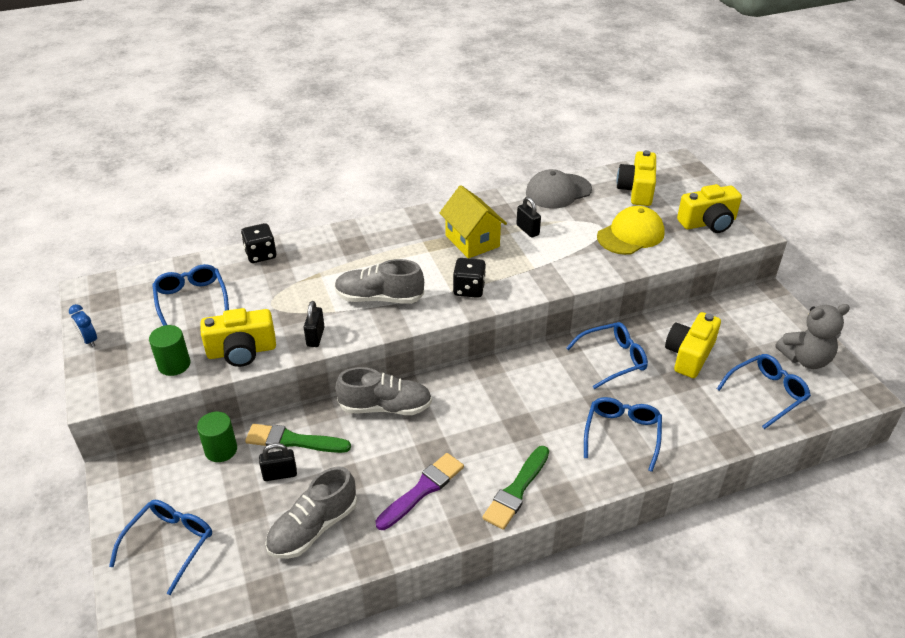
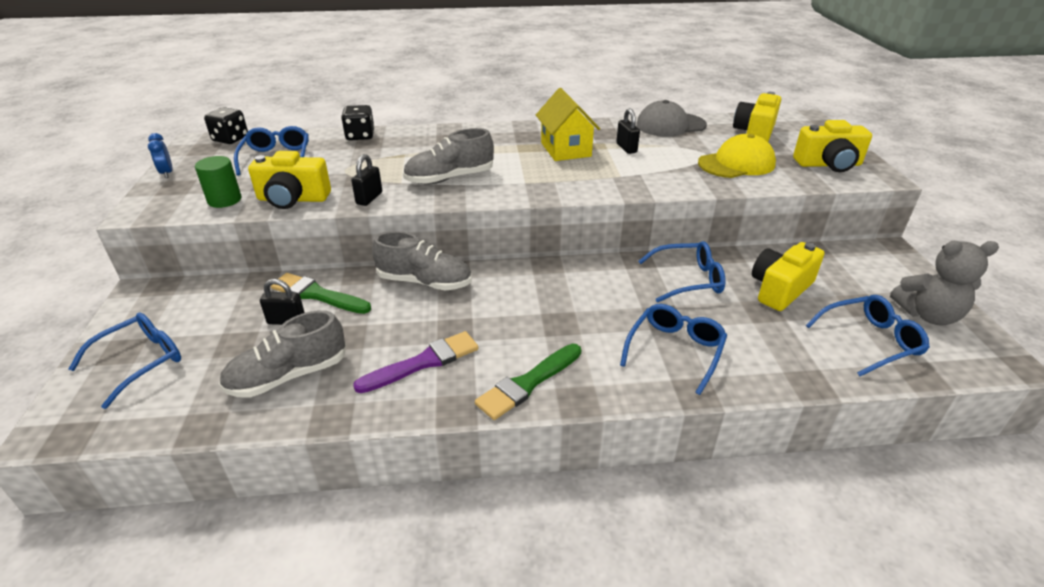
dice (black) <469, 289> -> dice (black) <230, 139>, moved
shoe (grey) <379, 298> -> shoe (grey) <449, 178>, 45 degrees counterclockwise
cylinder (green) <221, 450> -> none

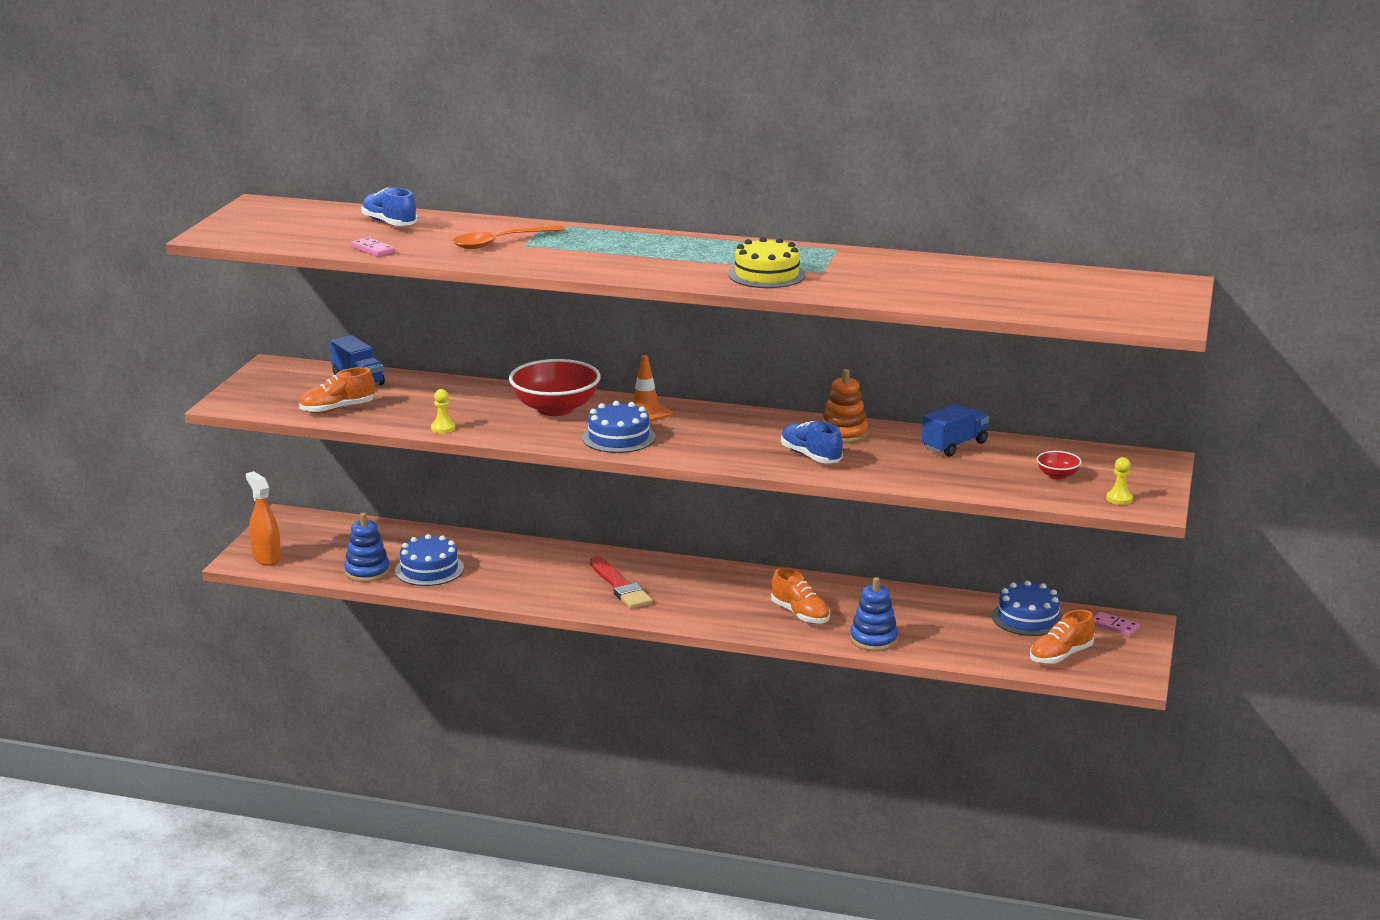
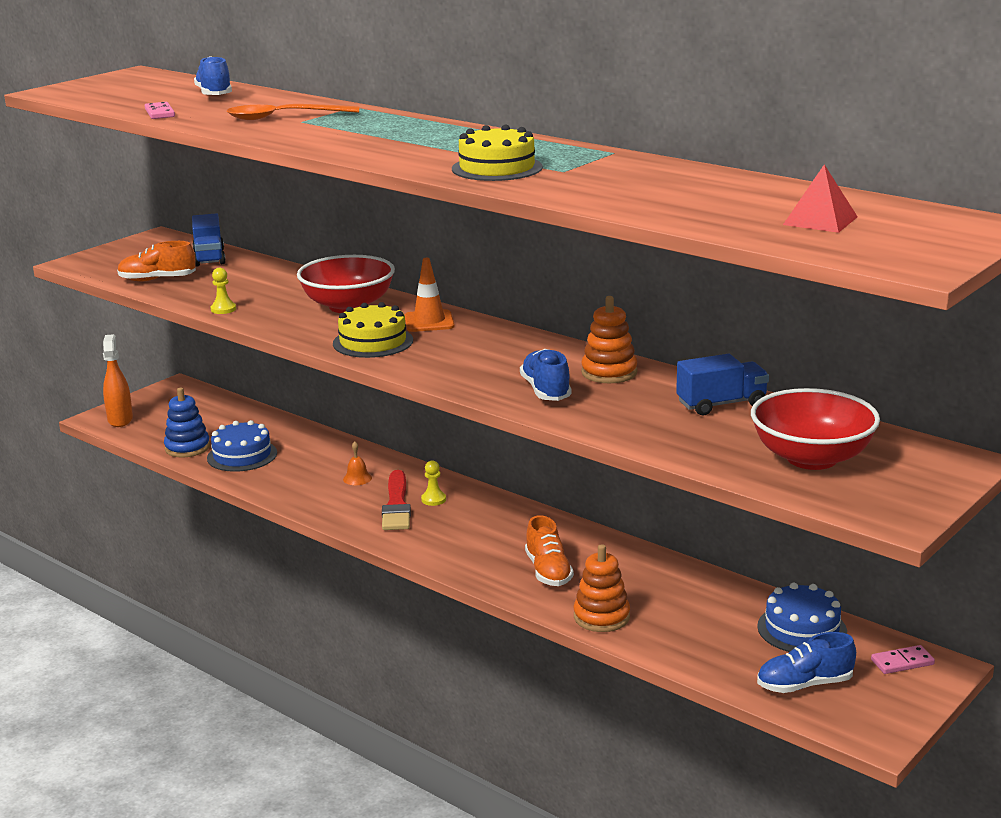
cake (blue) <618, 437> -> cake (yellow) <373, 342>
none -> bell (orange) <357, 478>
pawn (yellow) <1119, 499> -> pawn (yellow) <433, 499>, moved
stacking toy (blue) <873, 640> -> stacking toy (orange) <601, 617>
bowl (red) <1057, 475> -> bowl (red) <811, 458>, x2.20
shoe (orange) <1060, 656> -> shoe (blue) <804, 684>
none -> pyramid (red) <820, 220>
domino (pink) <1115, 626> -> domino (pink) <902, 662>, 75 degrees counterclockwise

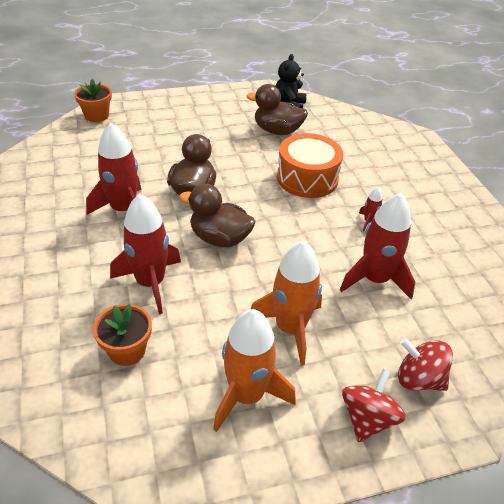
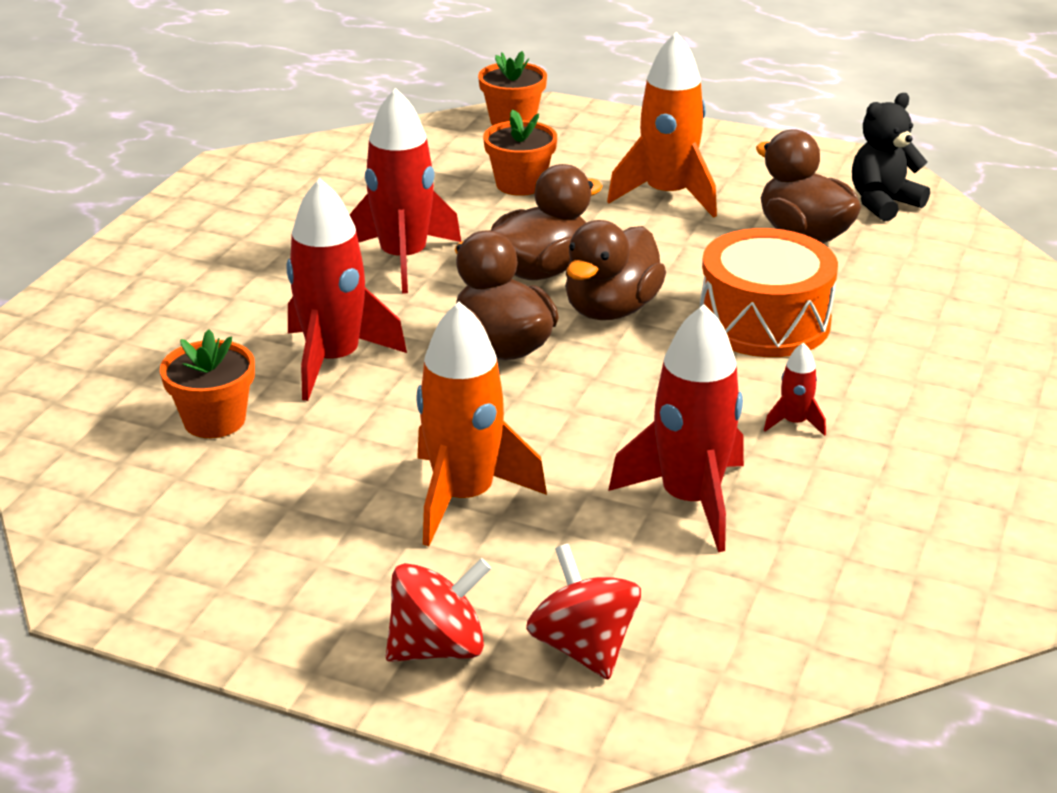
none -> flower pot (orange) <520, 184>
none -> duck (brown) <611, 309>
rocket (orange) <247, 396> -> rocket (orange) <667, 195>, moved

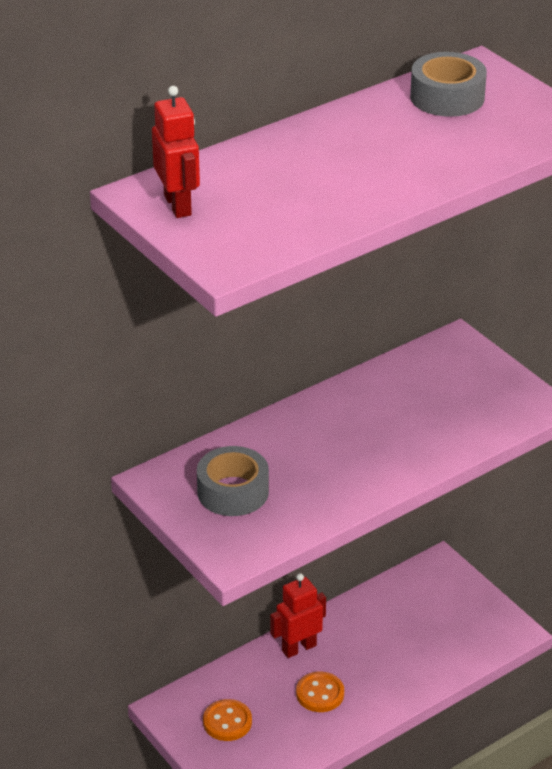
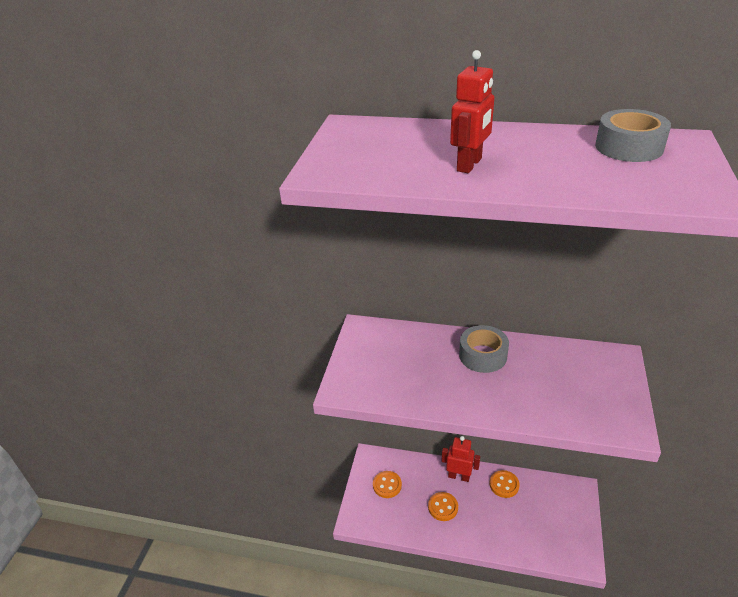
robot (red) <178, 205> -> robot (red) <469, 165>, moved
tape (grey) <233, 491> -> tape (grey) <483, 355>, moved
none -> button (orange) <504, 485>

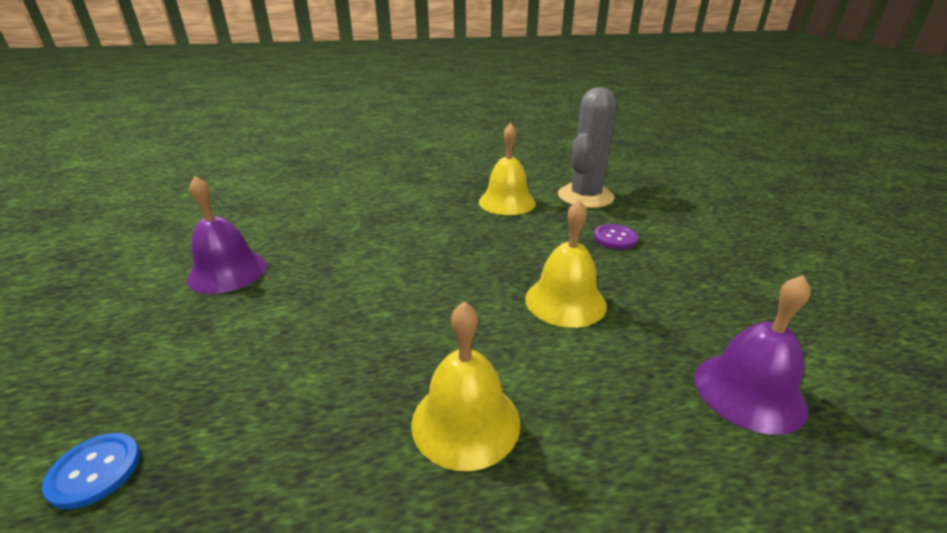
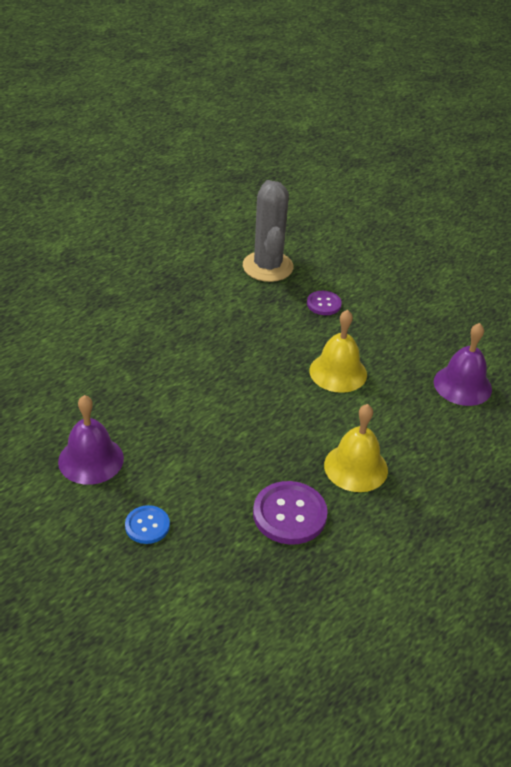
button (blue) <95, 471> -> button (blue) <147, 526>, moved
none -> button (purple) <289, 514>
bell (yellow) <507, 202> -> none

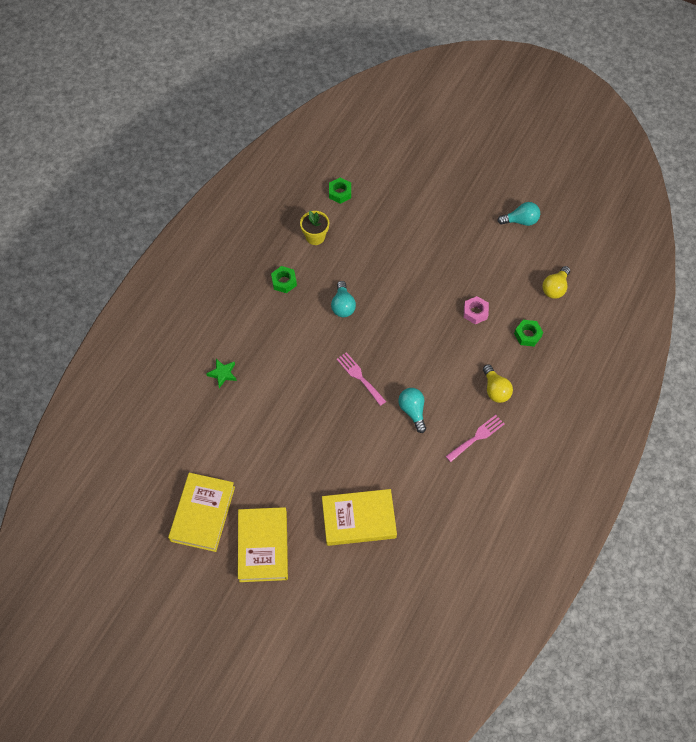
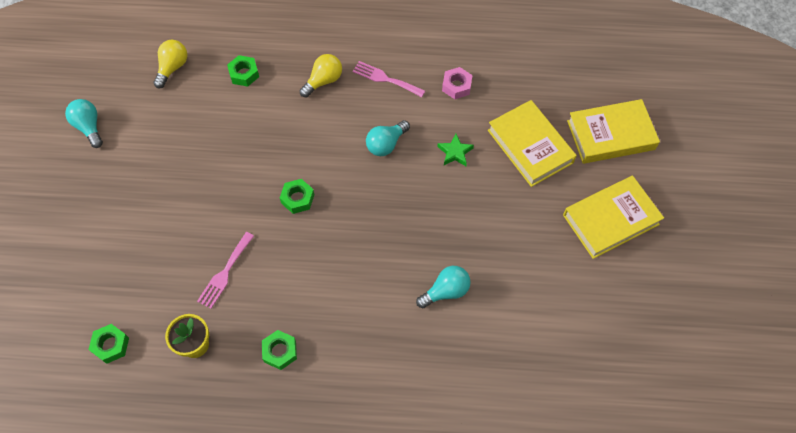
light bulb (yellow) <555, 288> -> light bulb (yellow) <172, 68>, 75 degrees counterclockwise
fork (pink) <359, 377> -> fork (pink) <225, 273>, moved
none -> nut (green) <297, 198>
light bulb (turquoise) <343, 305> -> light bulb (turquoise) <446, 291>, moved
star (green) <222, 374> -> star (green) <455, 152>, moved
nut (pink) <475, 312> -> nut (pink) <456, 86>, moved
book (yellow) <203, 513> -> book (yellow) <610, 135>, moved

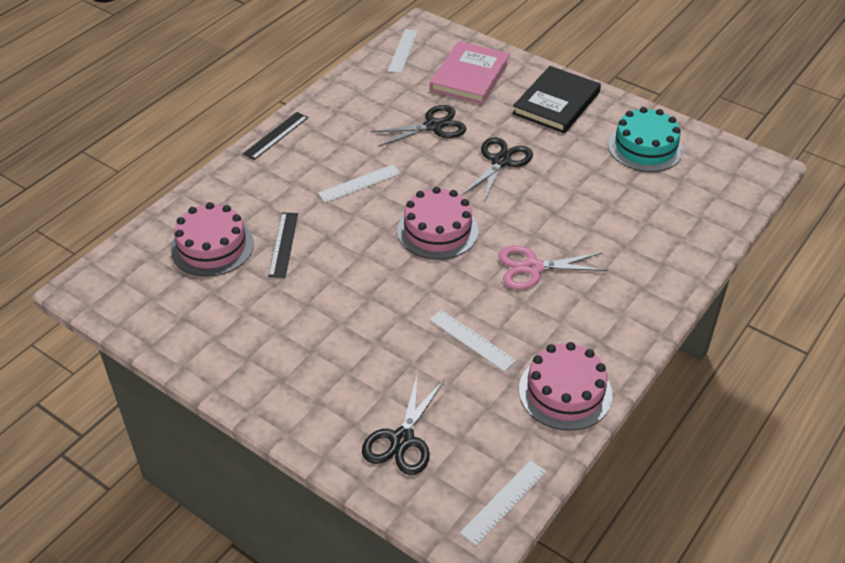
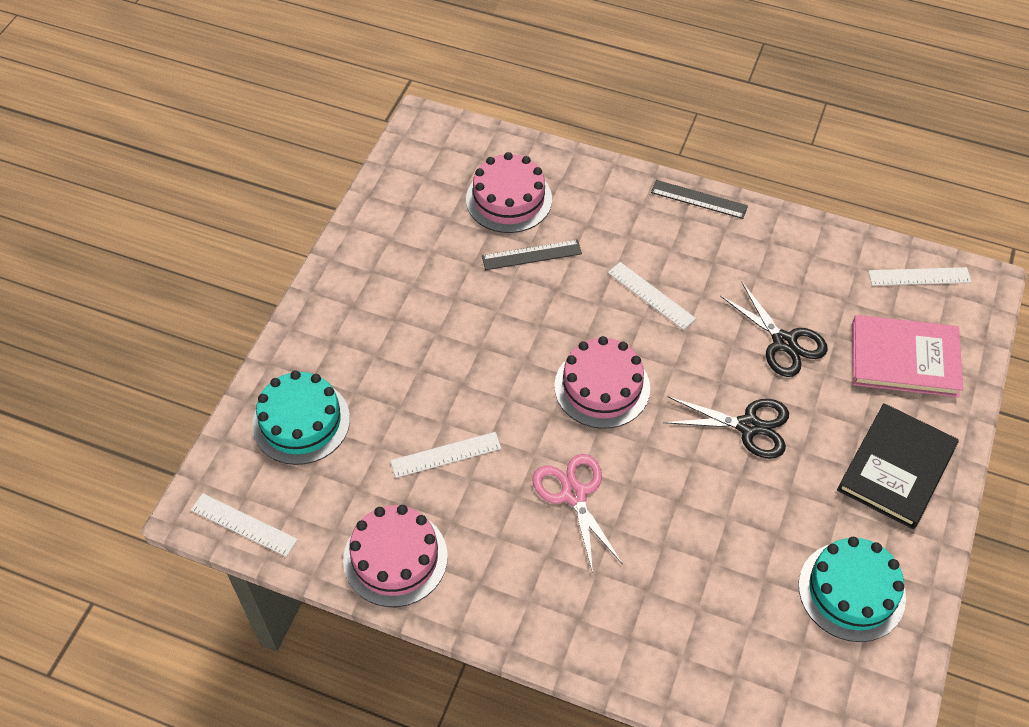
scissors (black) <402, 440> -> cake (turquoise) <301, 421>
ruler (white) <472, 340> -> ruler (white) <446, 455>, 45 degrees clockwise
book (black) <556, 103> -> book (black) <896, 468>, 75 degrees counterclockwise

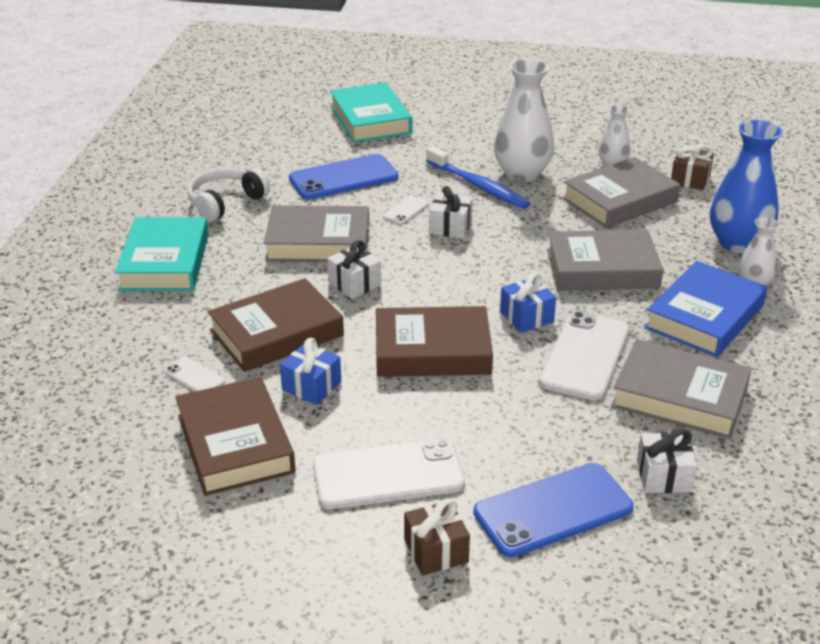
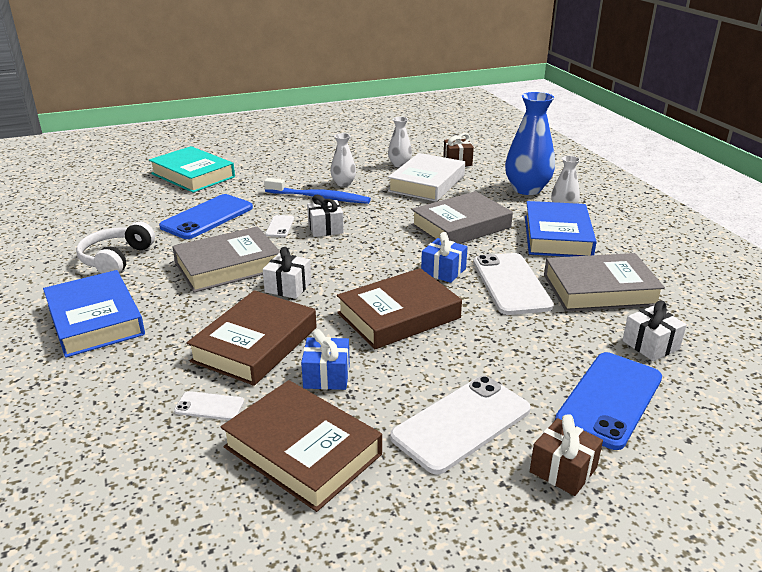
book (turquoise) <165, 262> -> book (blue) <95, 320>
vase (white) <522, 174> -> vase (white) <343, 183>, x0.54
book (grey) <620, 200> -> book (white) <427, 183>

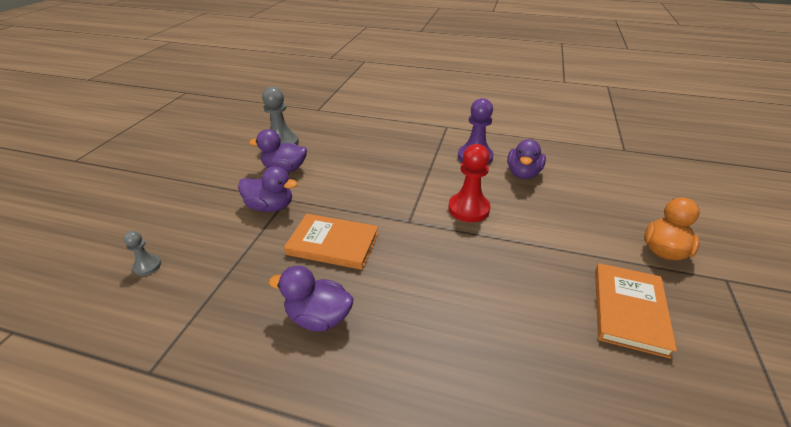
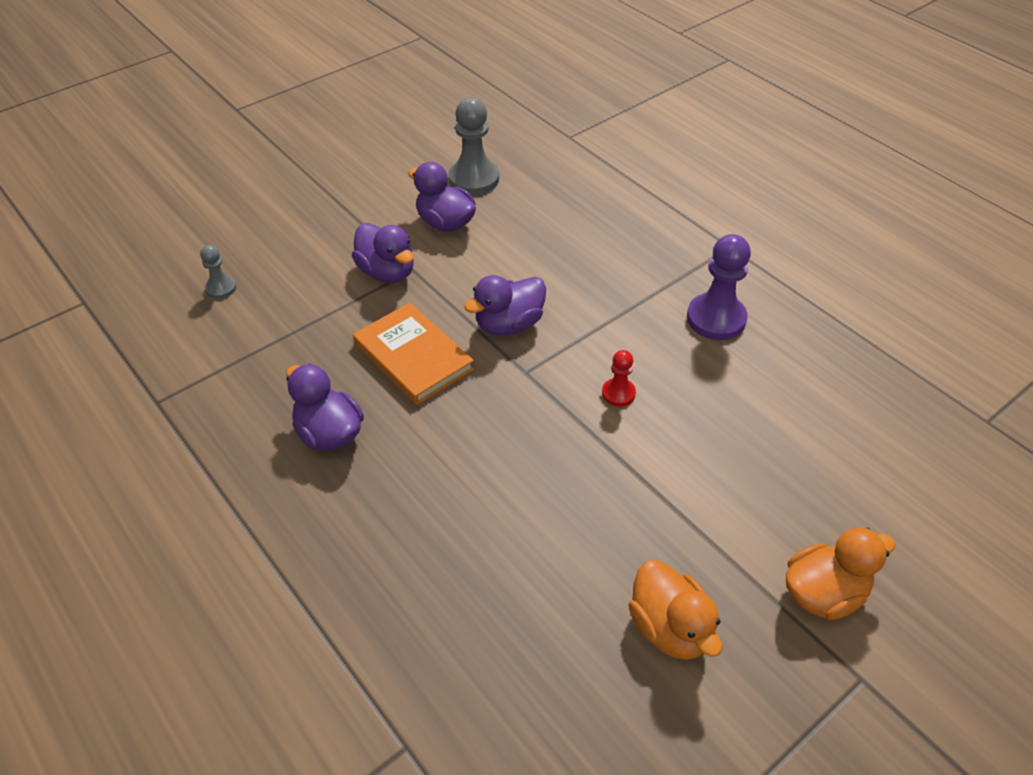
duck (purple) <523, 173> -> duck (purple) <509, 324>, moved
pawn (red) <468, 209> -> pawn (red) <618, 393>, x0.53
book (orange) <629, 310> -> duck (orange) <670, 628>

